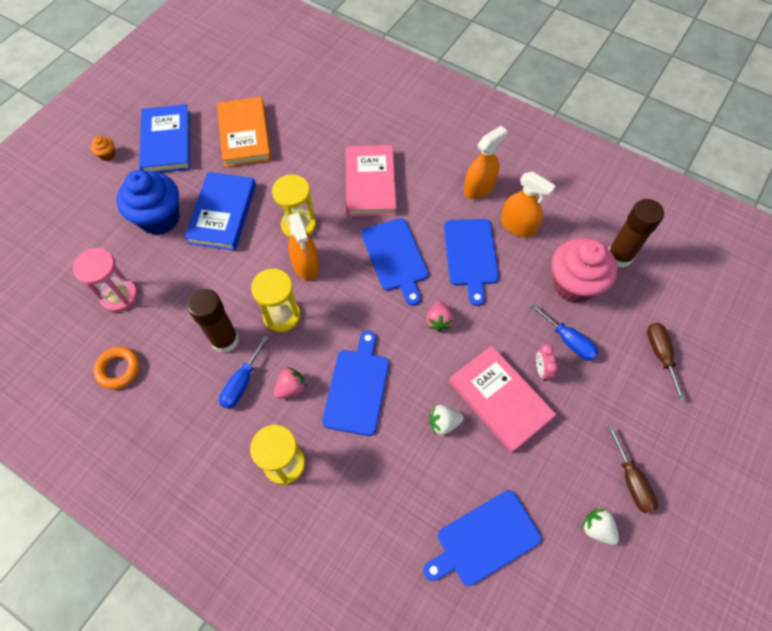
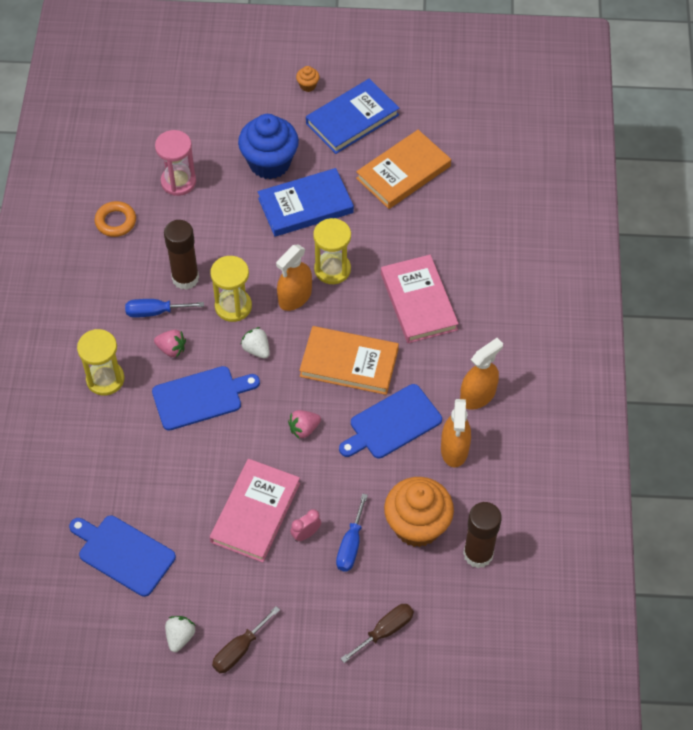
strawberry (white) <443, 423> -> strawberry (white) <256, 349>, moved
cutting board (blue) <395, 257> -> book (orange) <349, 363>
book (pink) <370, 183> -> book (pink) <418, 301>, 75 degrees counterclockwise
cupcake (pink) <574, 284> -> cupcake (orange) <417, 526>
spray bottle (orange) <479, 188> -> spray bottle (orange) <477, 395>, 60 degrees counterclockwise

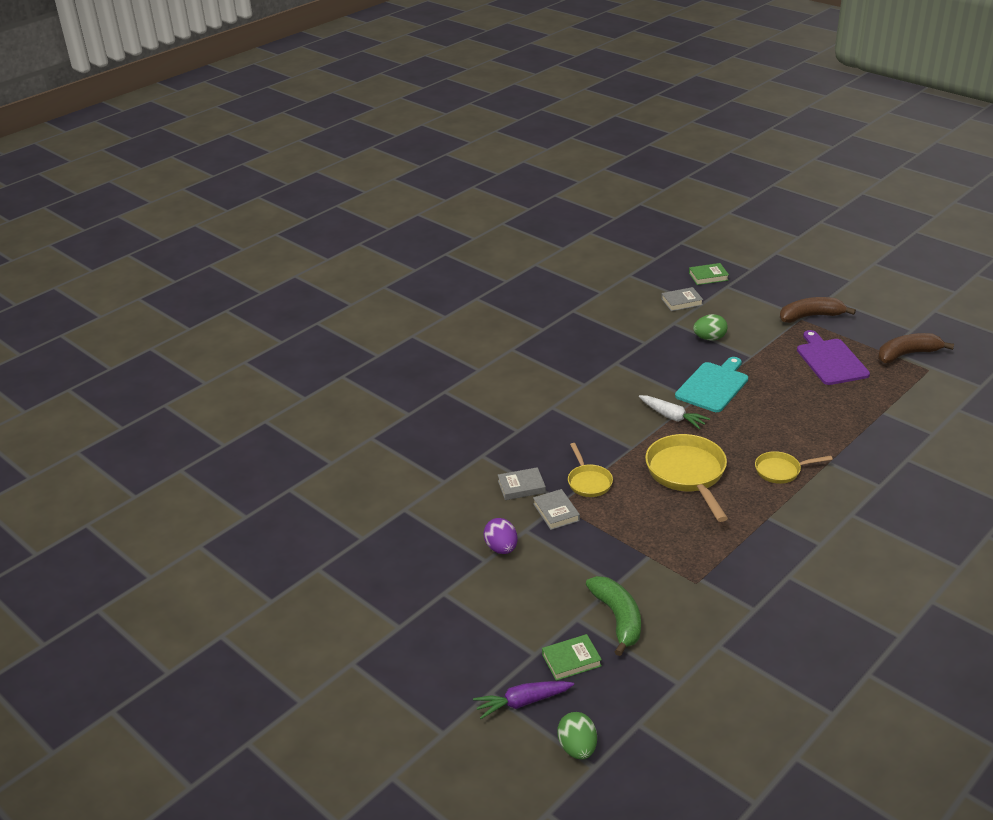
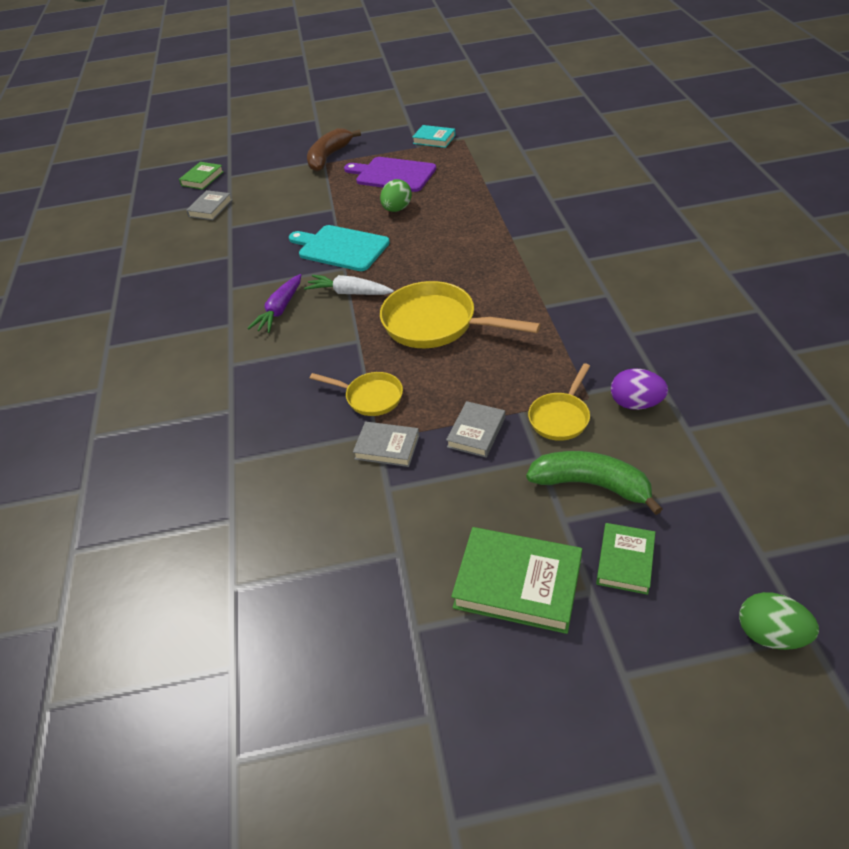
carrot (purple) <522, 702> -> carrot (purple) <280, 310>, moved
cutting board (turquoise) <713, 386> -> cutting board (turquoise) <340, 248>, 45 degrees counterclockwise
carrot (white) <672, 417> -> carrot (white) <349, 293>, 150 degrees counterclockwise
egg (green) <709, 338> -> egg (green) <397, 209>, moved
banana (brown) <907, 354> -> book (turquoise) <434, 139>
book (grey) <521, 487> -> book (grey) <476, 432>, moved
none -> book (green) <517, 583>
pan (yellow) <781, 471> -> pan (yellow) <560, 417>, moved
egg (purple) <501, 548> -> egg (purple) <635, 403>, moved

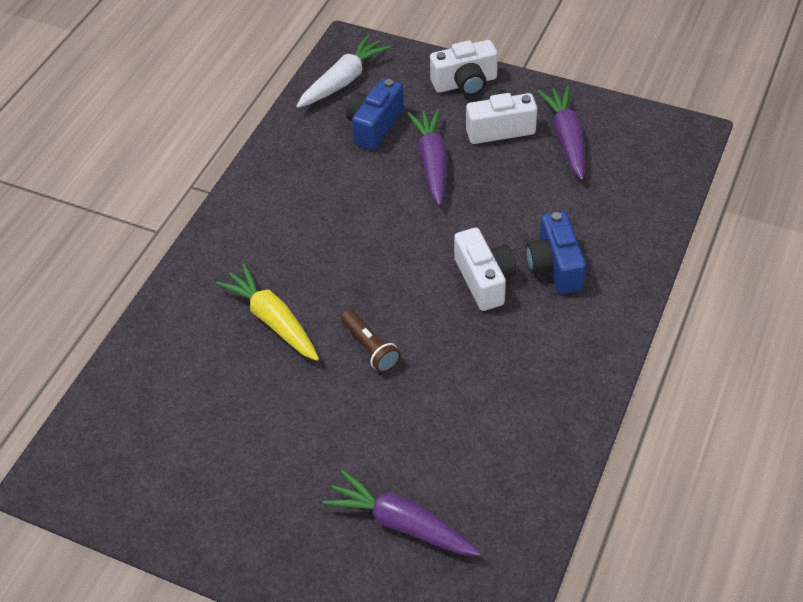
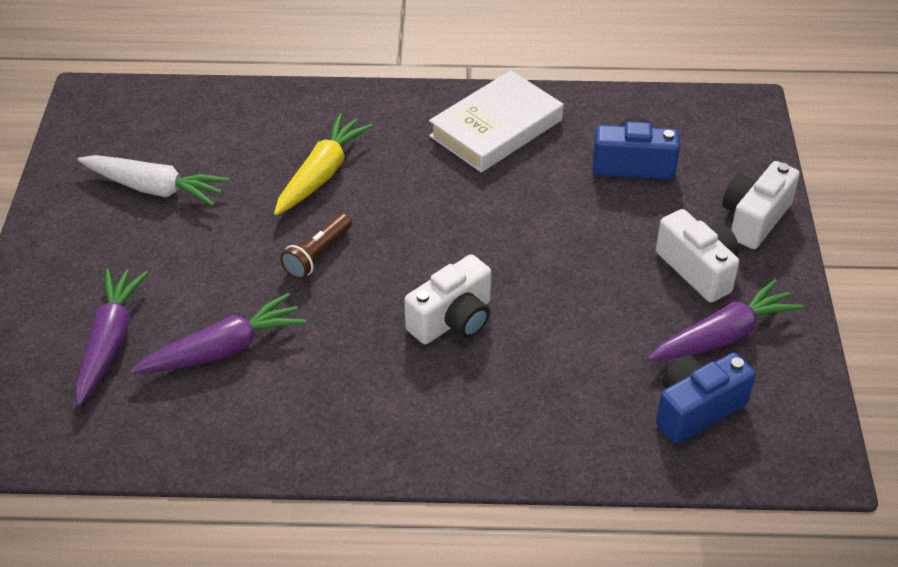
carrot (white) <343, 80> -> carrot (white) <155, 188>, moved
carrot (purple) <432, 162> -> carrot (purple) <224, 349>, moved
none -> book (white) <496, 128>
camera (blue) <555, 266> -> camera (blue) <696, 409>, moved
camera (white) <465, 83> -> camera (white) <754, 219>, 75 degrees clockwise

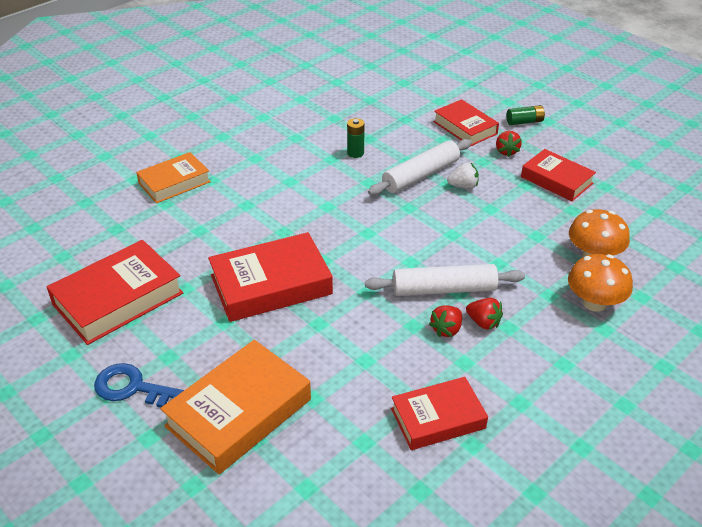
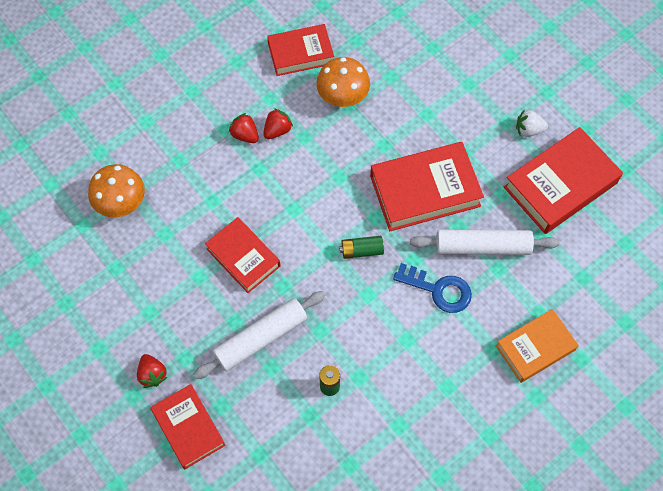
strawberry (red) <506, 151> -> strawberry (red) <152, 374>, 150 degrees clockwise
book (red) <556, 180> -> book (red) <243, 257>, moved
mushroom (orange) <594, 303> -> mushroom (orange) <343, 96>, moved
battery (green) <524, 122> -> battery (green) <361, 250>, moved
key (blue) <133, 388> -> key (blue) <439, 290>, moved
rolling pin (white) <443, 289> -> rolling pin (white) <483, 247>, moved
strawberry (white) <463, 186> -> strawberry (white) <528, 130>, moved
book (orange) <239, 413> -> none

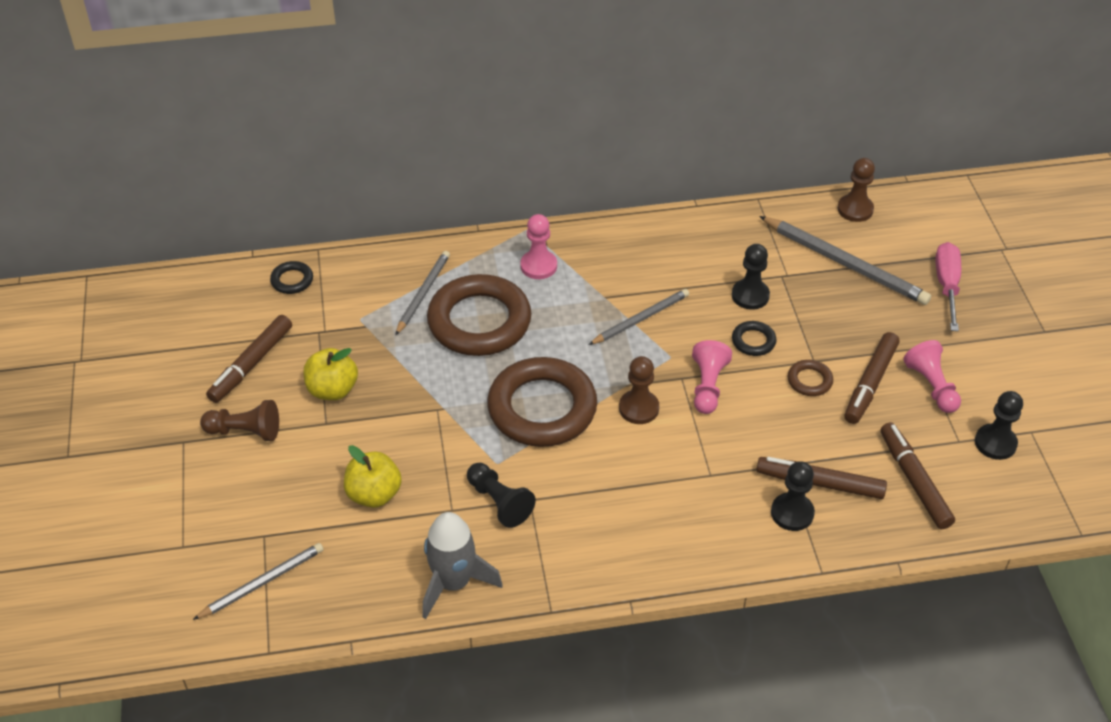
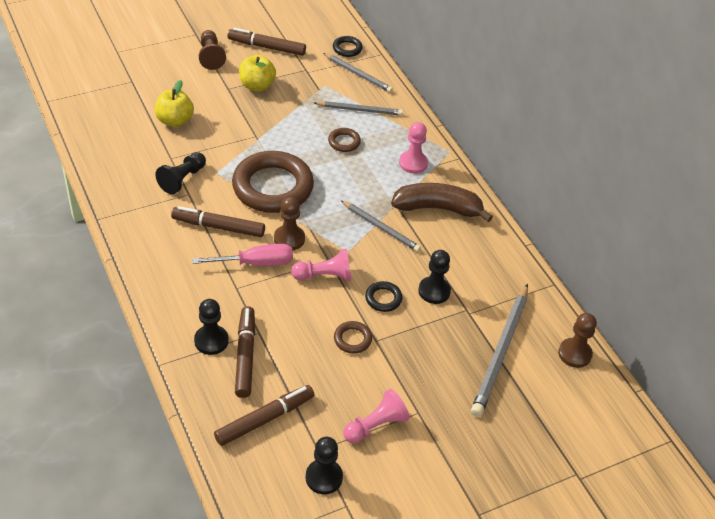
marker (brown) <870, 383> -> marker (brown) <218, 227>, moved
screwdriver (pink) <947, 286> -> screwdriver (pink) <255, 263>, moved
pencil (grey) <262, 582> -> pencil (grey) <358, 74>, moved
ring (brown) <479, 321> -> ring (brown) <344, 142>, x0.42
none -> banana (brown) <438, 208>
rocket (grey) <453, 583> -> none

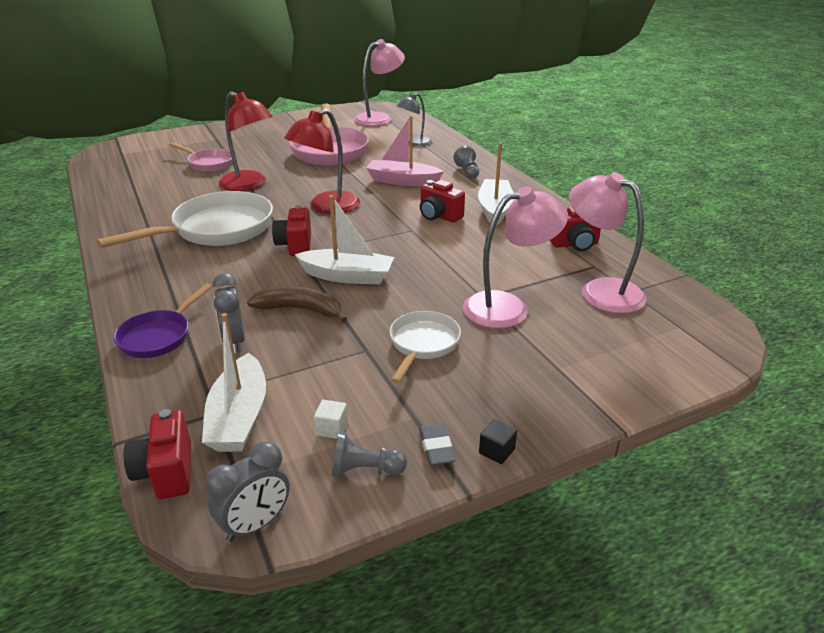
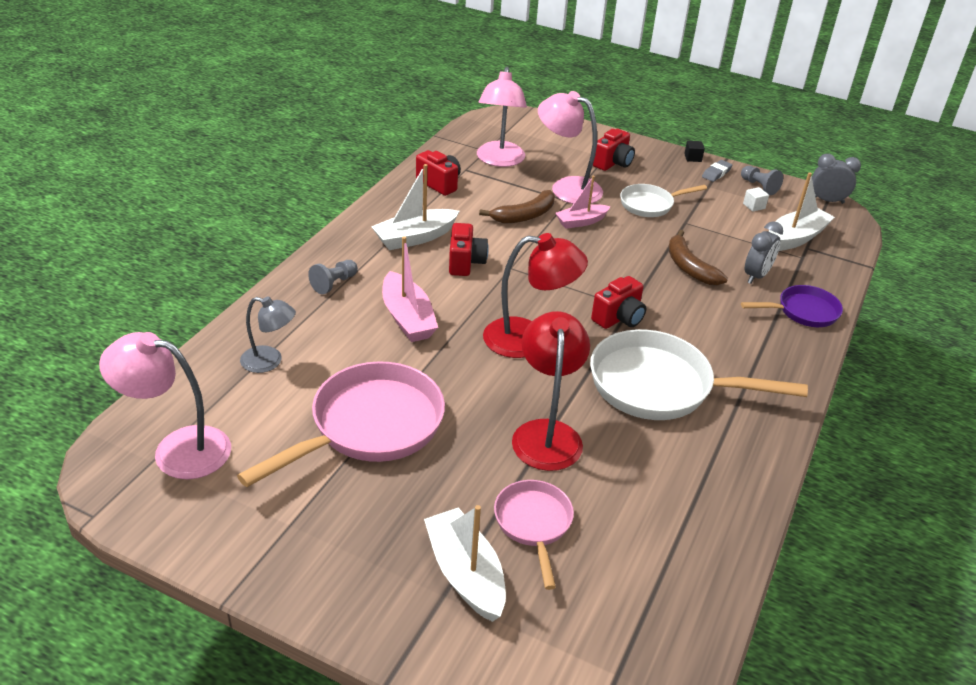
boat (white) <347, 276> -> boat (white) <465, 574>, moved
none -> banana (brown) <524, 216>
none -> boat (pink) <581, 222>
camera (red) <166, 472> -> camera (red) <612, 163>, moved

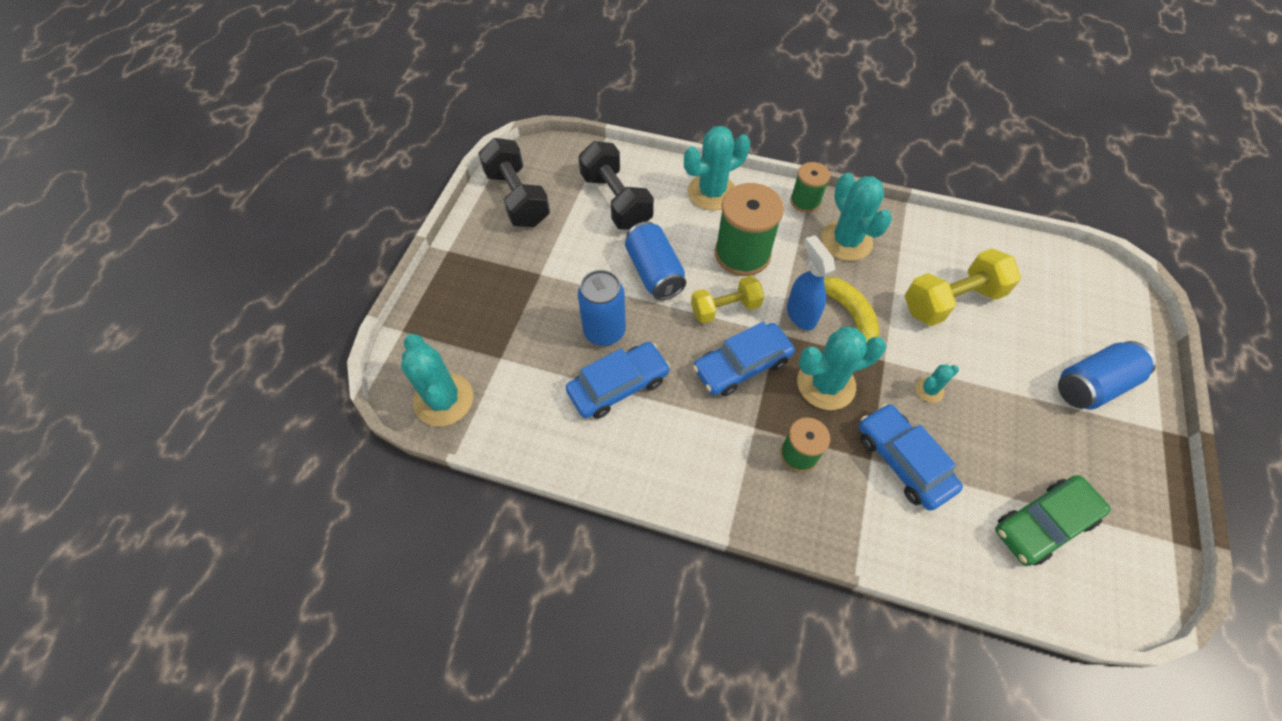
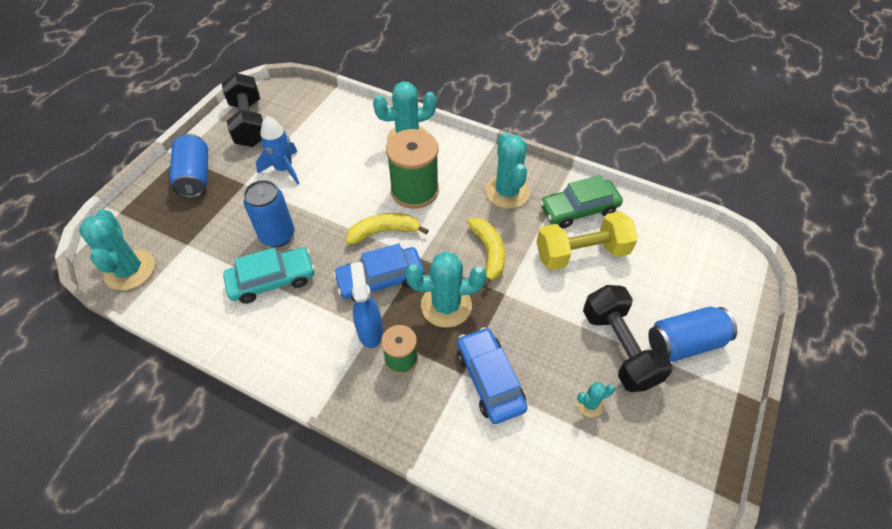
can (blue) <654, 272> -> can (blue) <195, 176>, moved
car (blue) <618, 386> -> car (turquoise) <272, 280>
none -> rocket (blue) <284, 169>
dumbbell (yellow) <725, 308> -> banana (yellow) <384, 232>
spray bottle (blue) <800, 314> -> spray bottle (blue) <370, 331>, moved
car (green) <1043, 524> -> car (green) <579, 209>, moved
cactus (turquoise) <929, 390> -> cactus (turquoise) <590, 404>, moved
dumbbell (black) <616, 201> -> dumbbell (black) <619, 348>, moved
spool (green) <805, 201> -> none

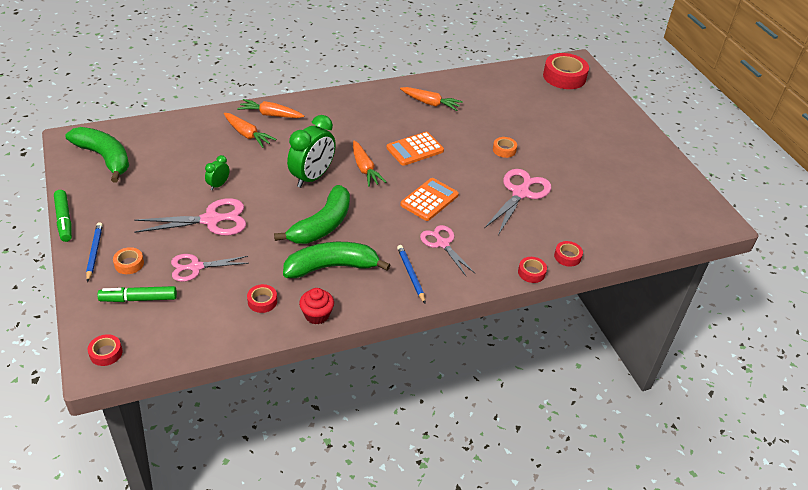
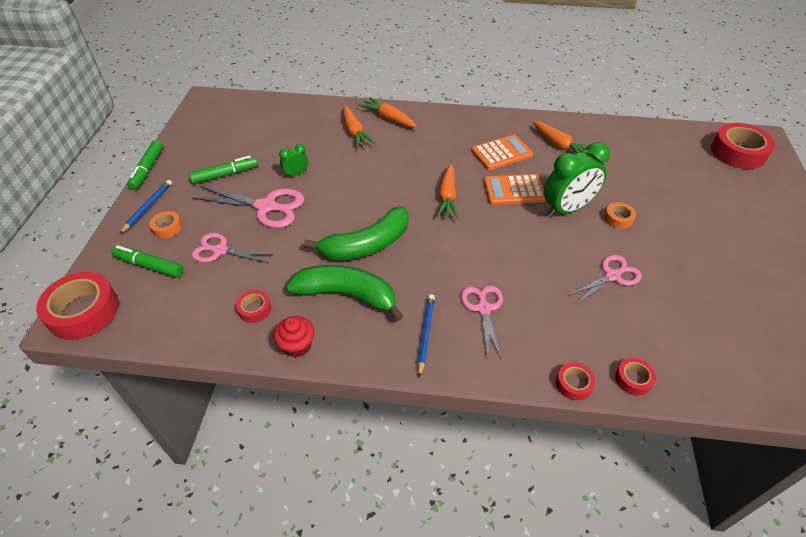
tape (red) <106, 353> -> tape (red) <83, 311>, x2.06
none -> marker (green) <225, 175>
calculator (orange) <429, 200> -> calculator (orange) <501, 153>, moved
clock (green) <312, 177> -> clock (green) <567, 209>, moved
scissors (pink) <520, 193> -> scissors (pink) <612, 276>, x0.67
banana (green) <104, 158> -> none

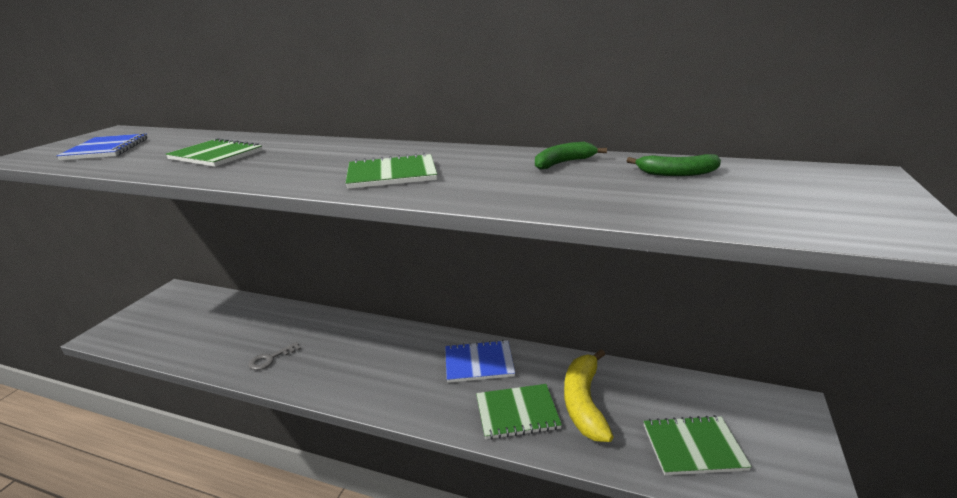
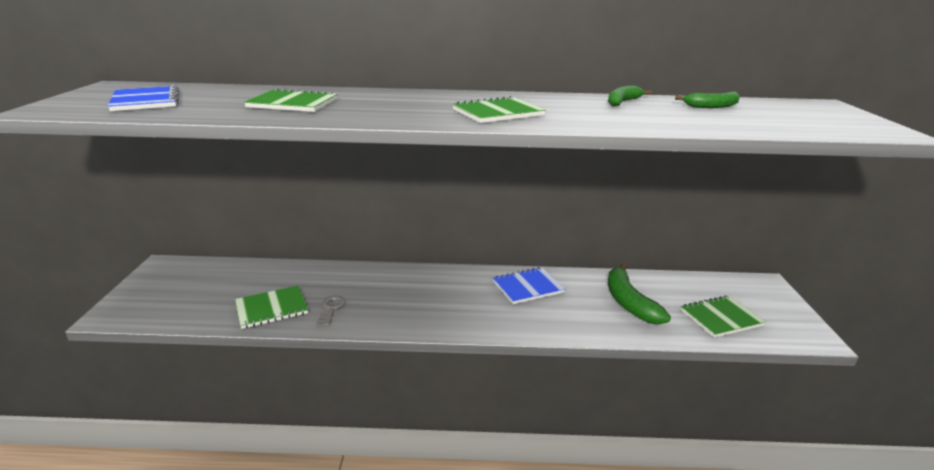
notebook (green) <517, 413> -> notebook (green) <271, 308>, moved
key (grey) <271, 358> -> key (grey) <331, 309>, 150 degrees clockwise
banana (yellow) <584, 402> -> banana (green) <629, 302>

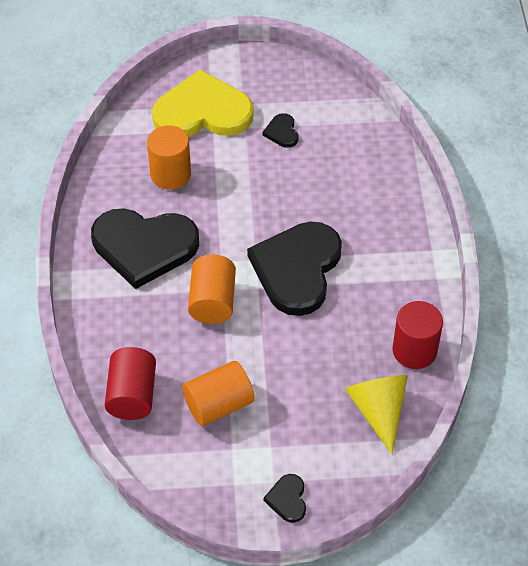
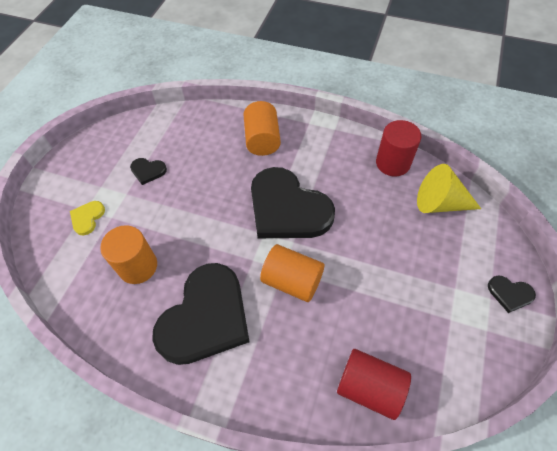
heart (yellow) <202, 111> -> heart (yellow) <87, 218>, x0.41
cylinder (orange) <219, 405> -> cylinder (orange) <262, 140>, moved

